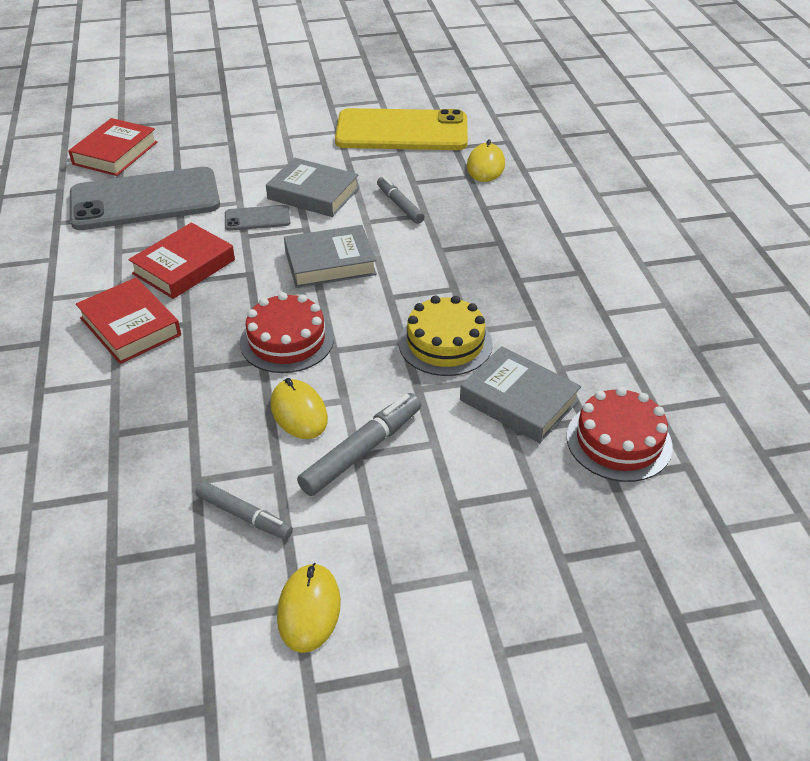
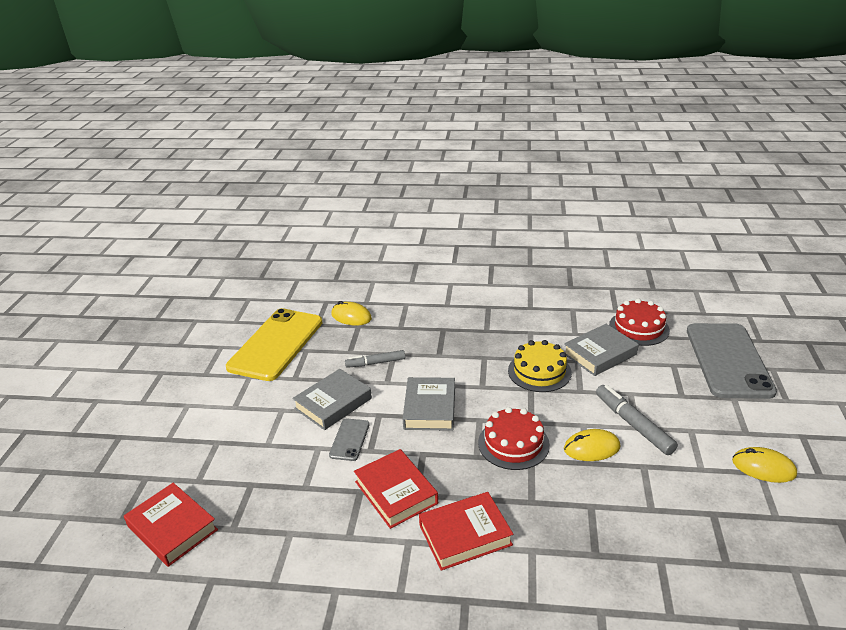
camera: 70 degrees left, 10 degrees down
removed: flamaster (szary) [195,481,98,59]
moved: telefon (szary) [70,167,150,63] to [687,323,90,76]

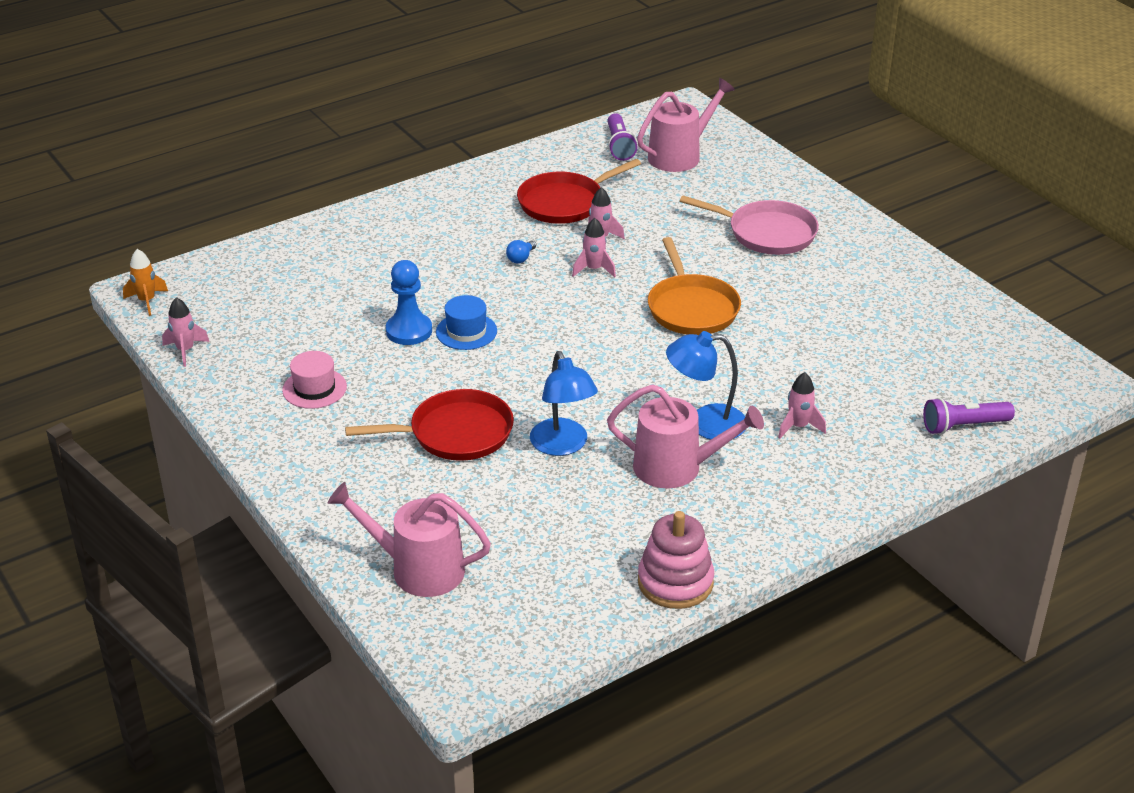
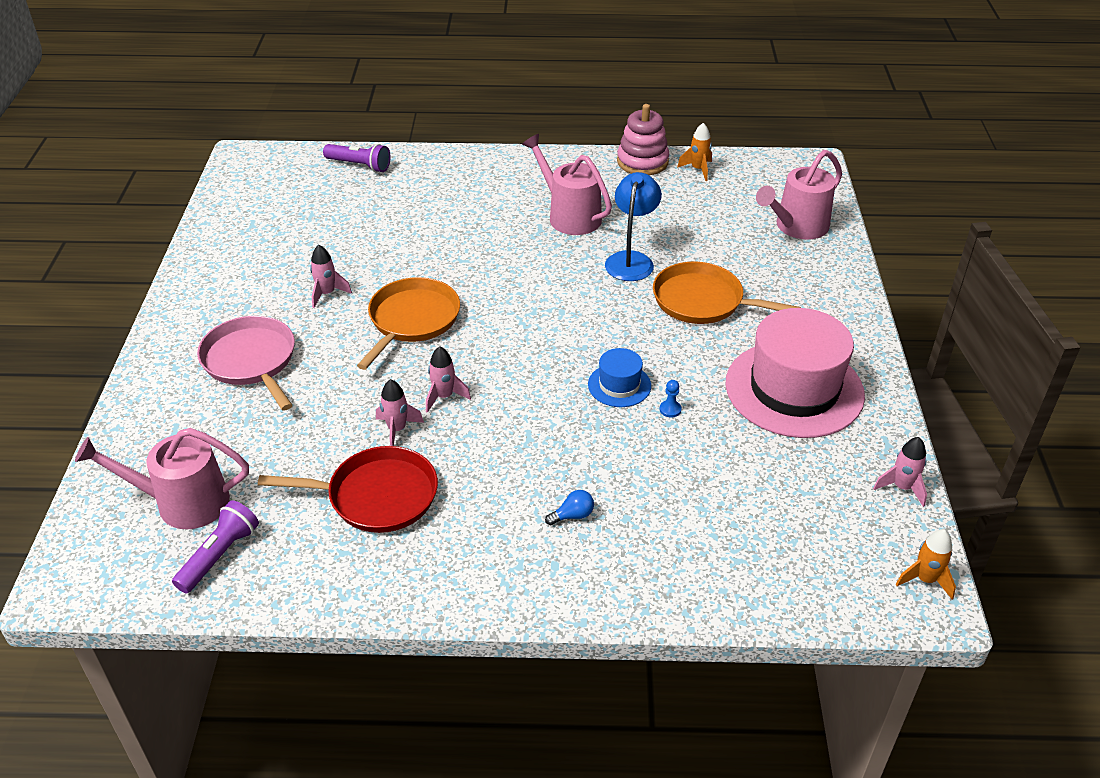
camera: 145 degrees left, 5 degrees up
removed: lampka (niebieski) [666,331,80,109]
added: rakieta (pomarańczowy) [677,123,35,58]
moved: żarówka (niebieski) [506,240,30,24] to [545,490,49,36]; rakieta (różowy) [778,372,48,67] to [310,245,42,63]
recoloured: patelnia (czerwony) [345,389,169,72] to patelnia (pomarańczowy) [653,262,148,62]
turned: konewka (różowy) [328,482,163,115] = [756,150,86,89] 90 degrees clockwise
resized: kapelusz (różowy) [282,351,65,58] = [726,308,139,130] x2.16; pionek (niebieski) [386,260,46,85] = [660,380,22,38] x0.44

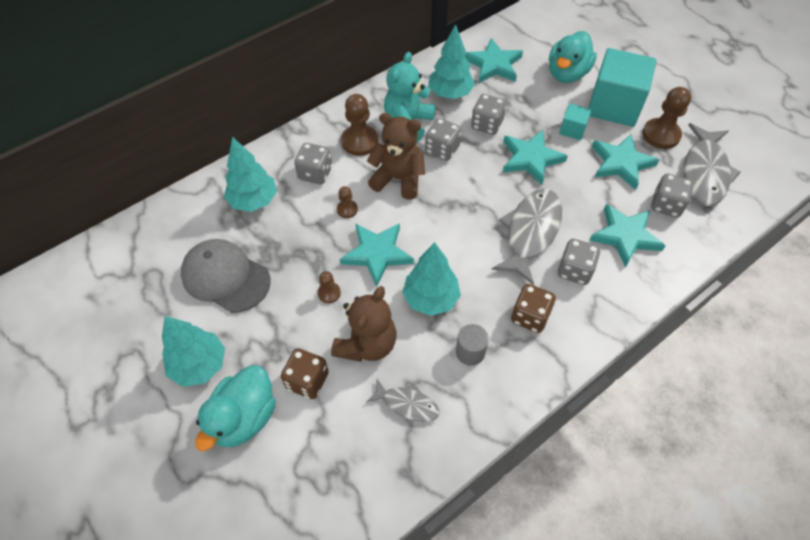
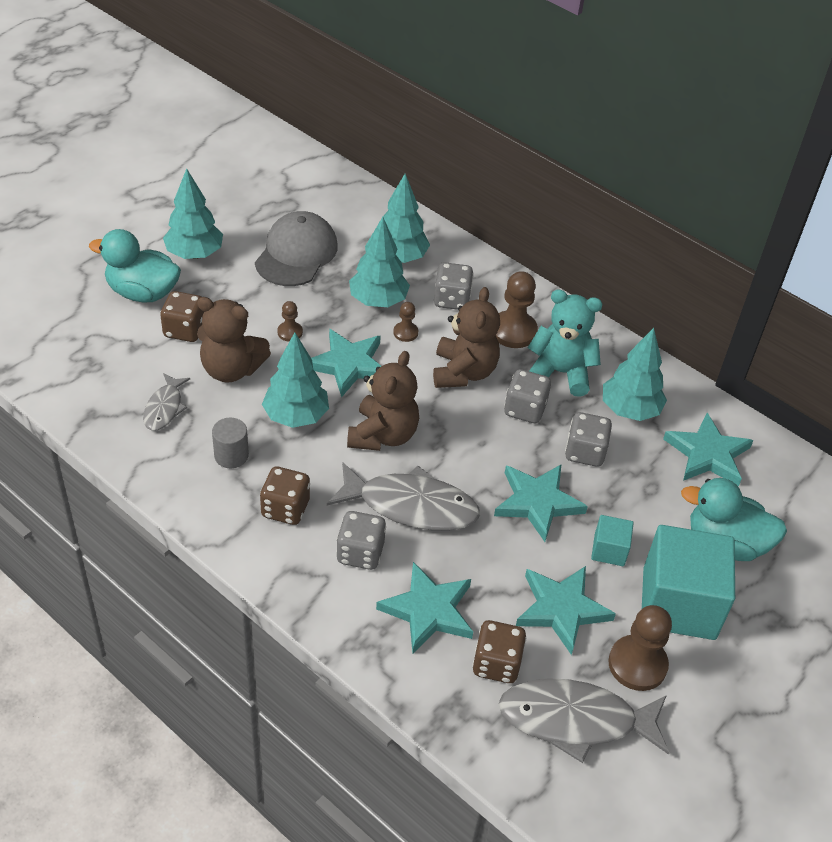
camera: 75 degrees right, 10 degrees down
added: miś (brązowy) [347,351,72,100]; drzewko (turkusowy) [349,217,61,90]
recoloured: kostka do gry (szary) [651,173,43,45] to kostka do gry (brązowy) [472,620,54,63]

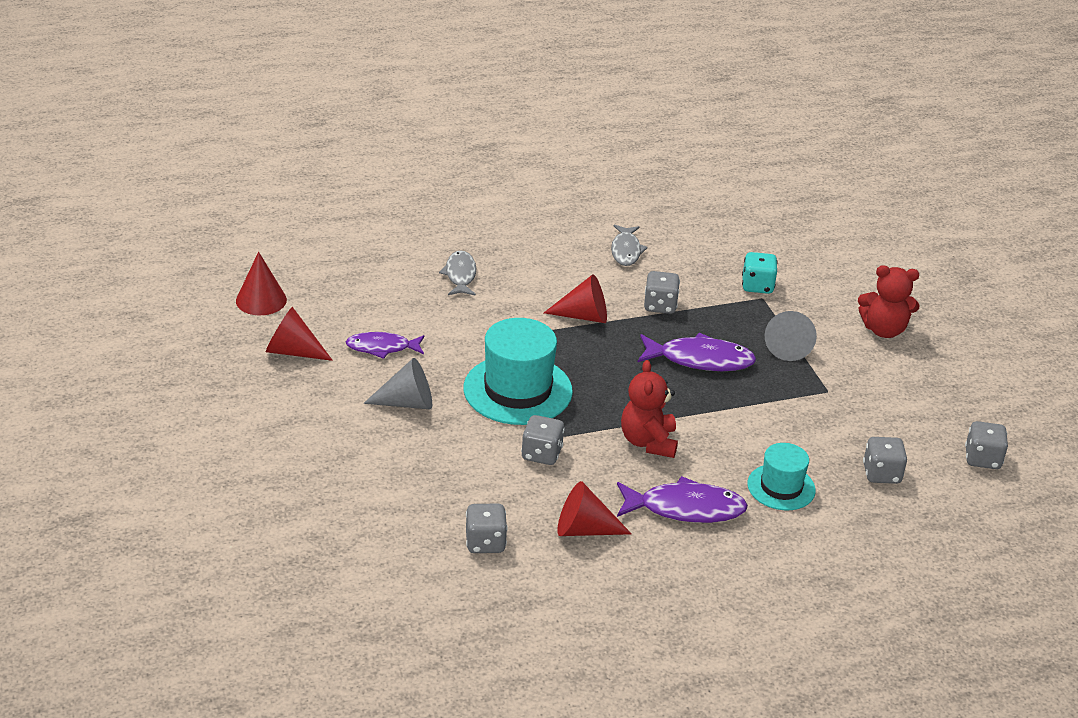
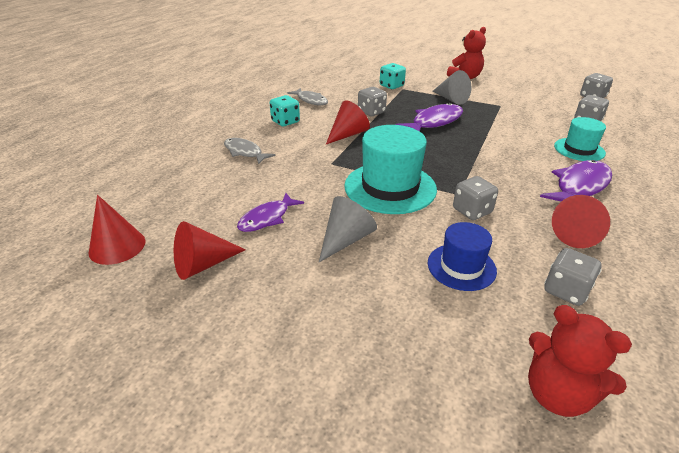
camera: 45 degrees left, 0 degrees up
added: kostka do gry (turkusowy) [270,95,30,31]; kapelusz (niebieski) [428,222,69,69]
moved: miś (czerwony) [621,360,57,98] to [528,305,104,112]

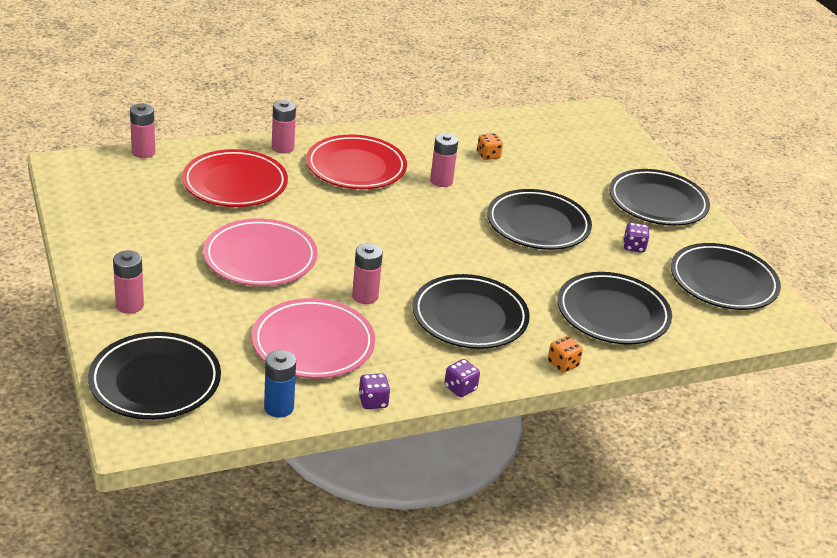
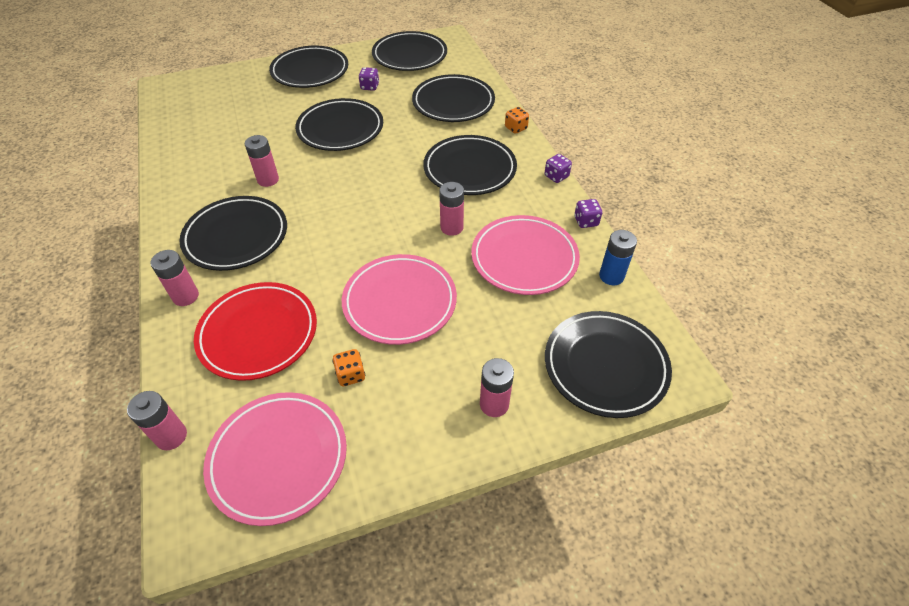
camera: 85 degrees left, 15 degrees up
added: talerz (różowy) [203,392,144,134]
moved: kostka do gry (pomarańczowy) [477,133,26,27] to [332,349,33,37]
recoloured: talerz (czerwony) [306,134,101,55] to talerz (czarny) [179,196,108,75]

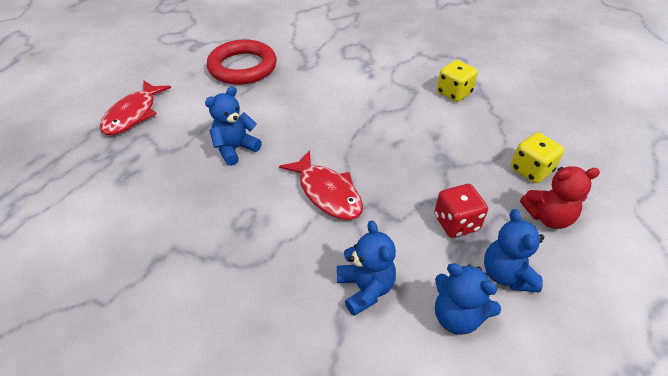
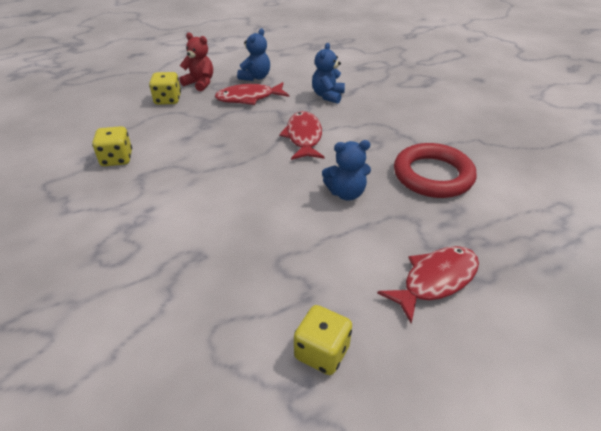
camera: 145 degrees left, 5 degrees down
removed: miś (niebieski) [435,263,66,72]
added: kostka do gry (żółty) [294,305,58,70]
moved: pierścień (czerwony) [207,39,70,46] to [394,143,83,55]
replaced: kostka do gry (czerwony) [434,184,54,54] to ryba (czerwony) [215,82,74,23]

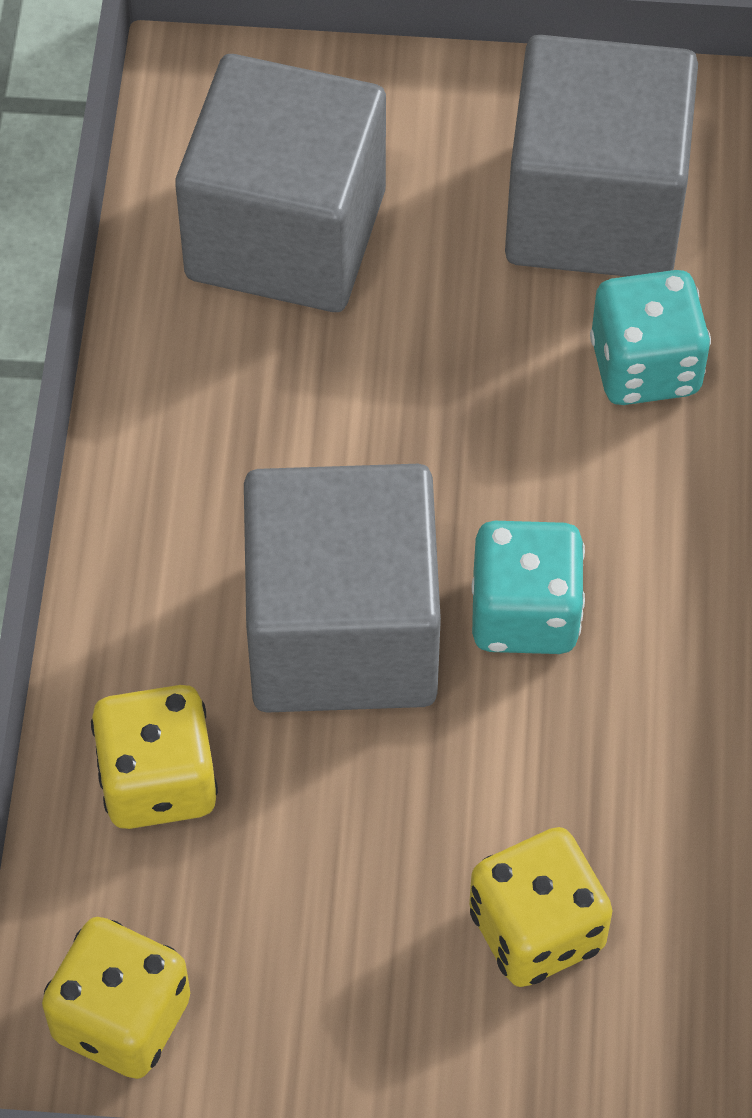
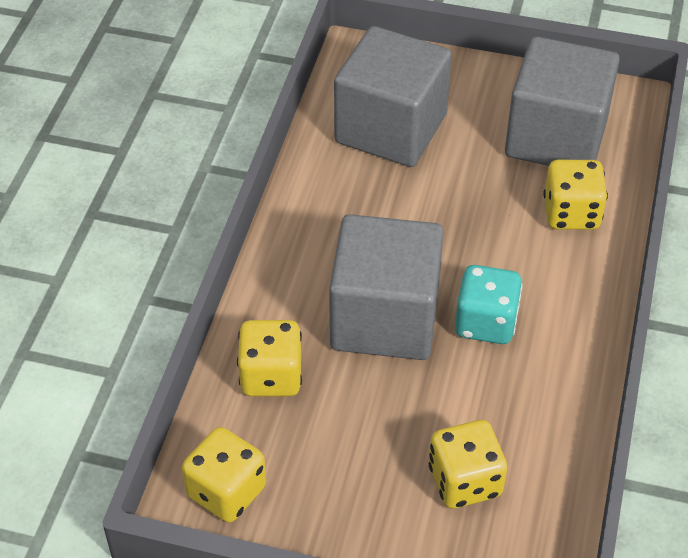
camera: 10 degrees right, 10 degrees down
recoloured: kostka do gry (turkusowy) [590,270,121,135] to kostka do gry (żółty) [543,160,65,70]

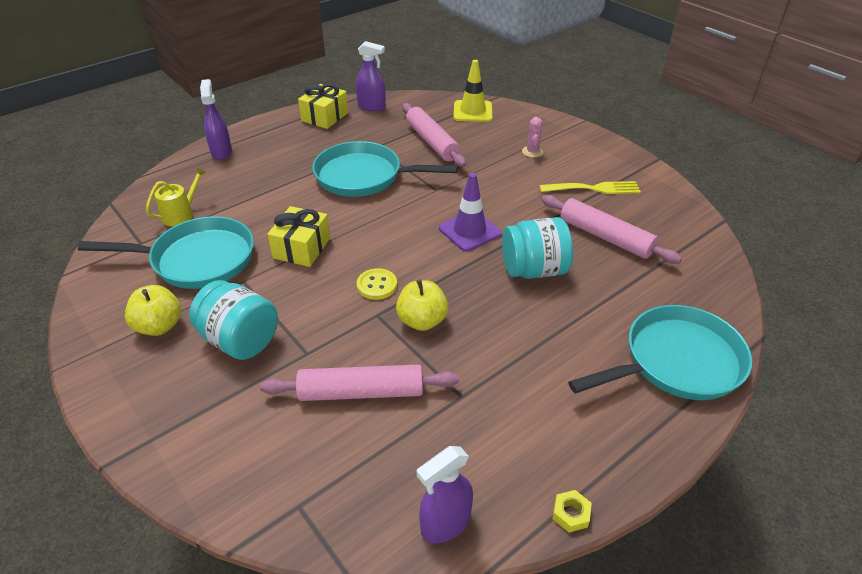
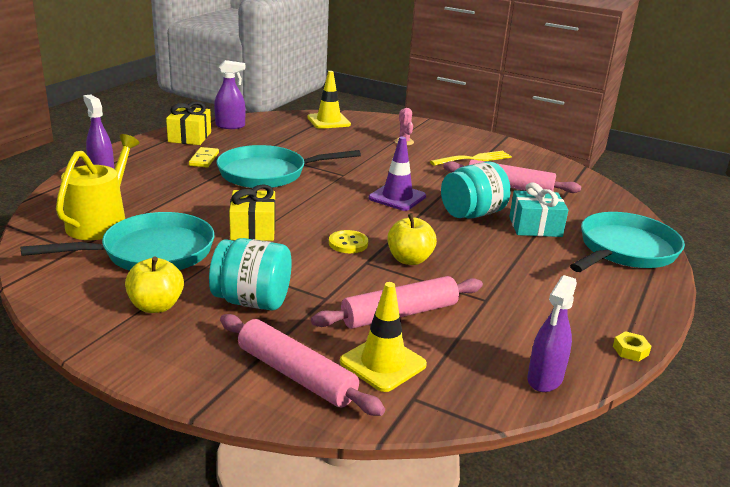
camera: 25 degrees left, 15 degrees down
added: kostka domina (żółty) [189,147,30,20]; pachołek (żółty) [340,282,87,110]; prezent (turkusowy) [509,182,59,55]
moved: wałek do ciasta (różowy) [402,103,64,64] to [220,314,165,102]
resized: konewka (żółty) [146,167,60,59] = [56,134,84,106] x1.69

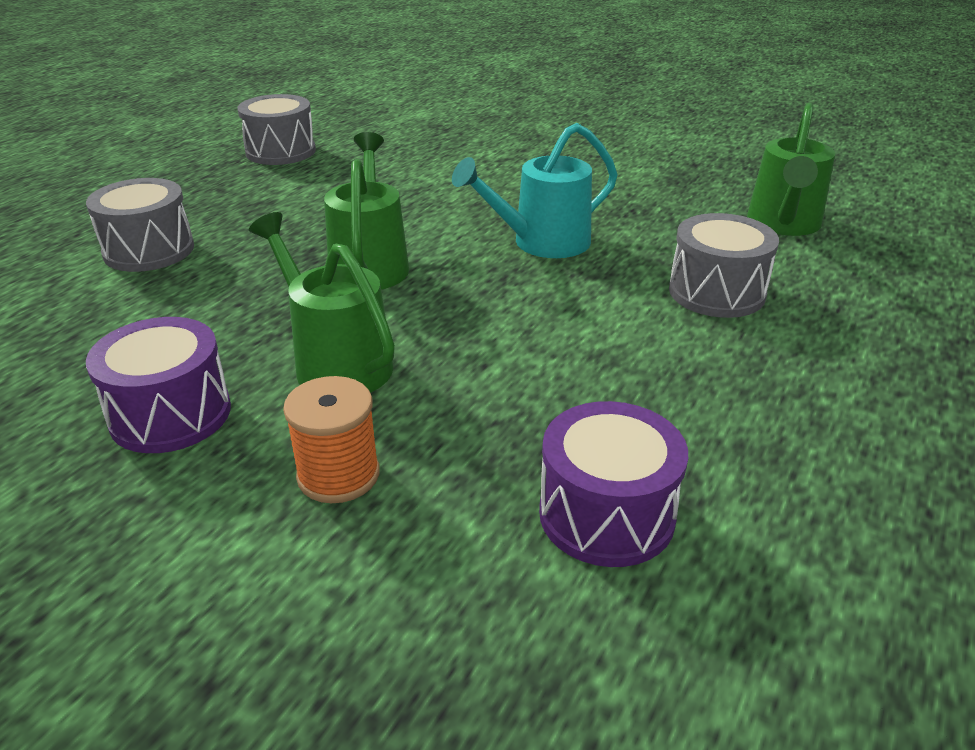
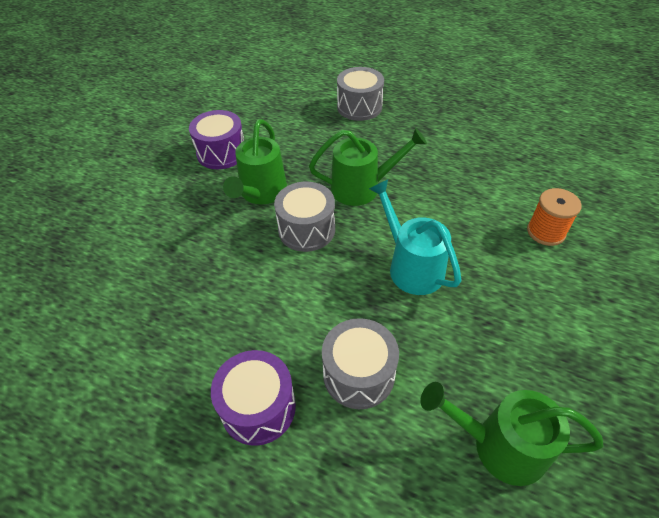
camera: 85 degrees right, 15 degrees up
moved: bęben (szary) [237,94,79,71] to [274,182,61,70]; szpulka (pomarańczowy) [283,376,97,127] to [527,188,55,58]; bęben (fioletowy) [539,401,149,166] to [211,350,85,96]
turned: konewka (zielony) [249,212,146,181] = [223,119,64,85] 150 degrees clockwise

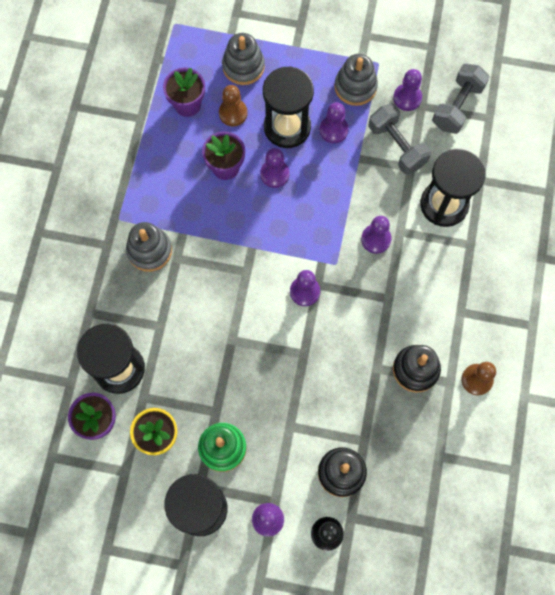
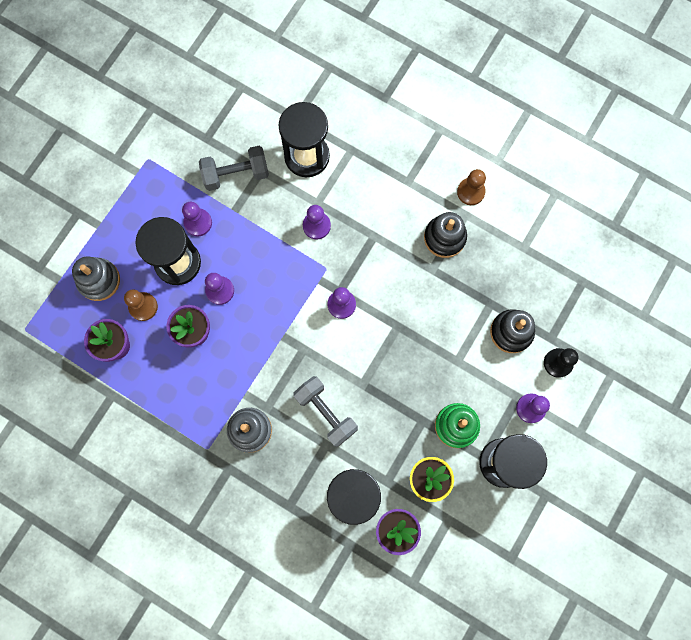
camera: 70 degrees left, 5 degrees up
removed: zabawka nakładanka (szary) [335,54,43,52]; pionek (fioletowy) [393,69,29,42]
moved: hantel (szary) [432,63,58,71] to [294,376,64,71]

